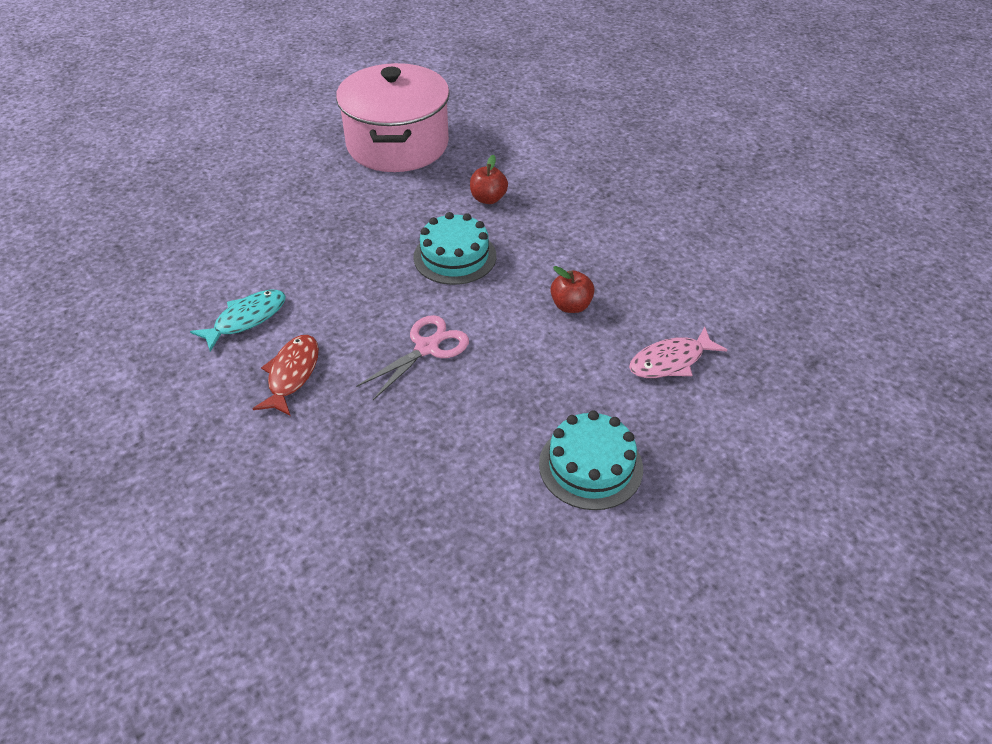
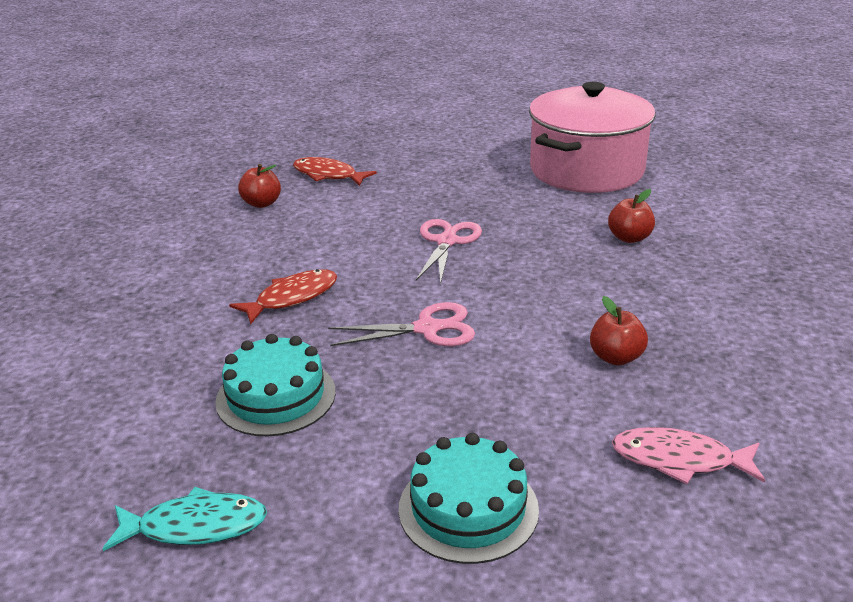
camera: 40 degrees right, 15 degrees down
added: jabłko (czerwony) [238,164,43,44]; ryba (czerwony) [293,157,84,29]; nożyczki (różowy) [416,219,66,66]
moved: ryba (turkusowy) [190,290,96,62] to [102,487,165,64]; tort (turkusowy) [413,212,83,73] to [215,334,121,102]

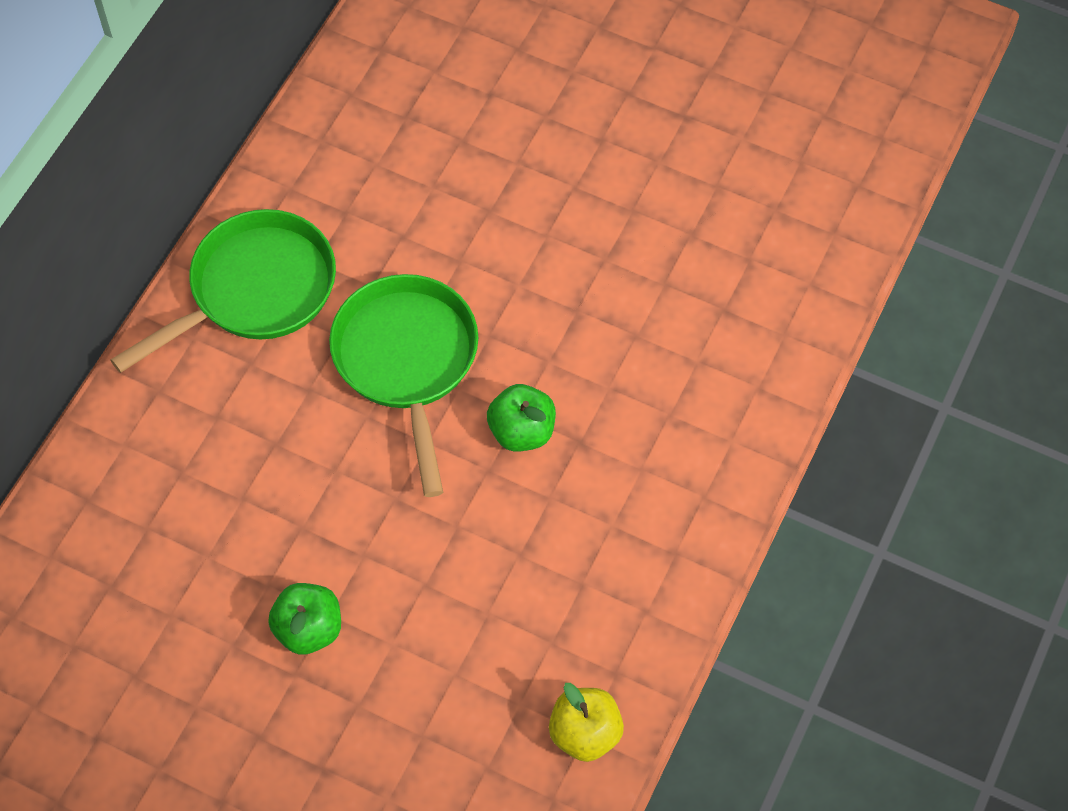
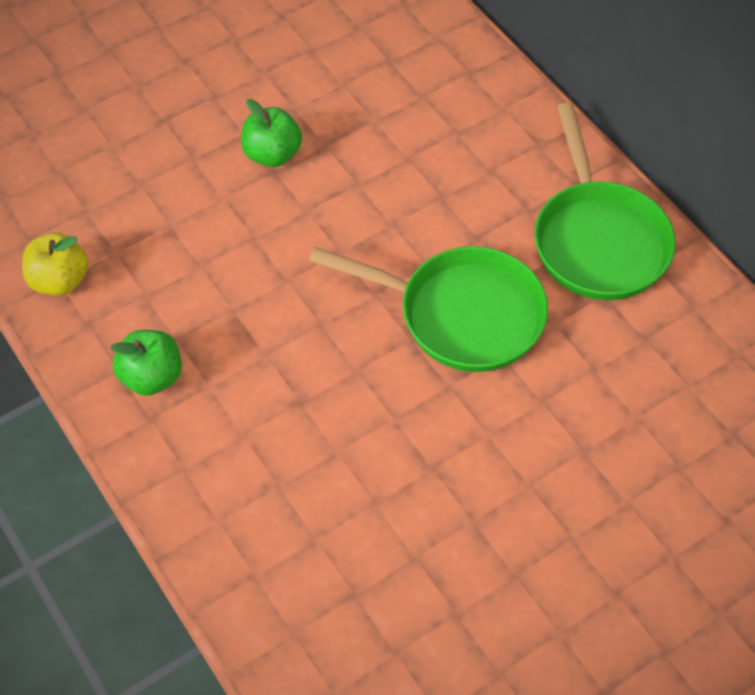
camera: 120 degrees right, 5 degrees down
moved: jabłko (zielony) [487,384,69,68] to [110,330,72,66]

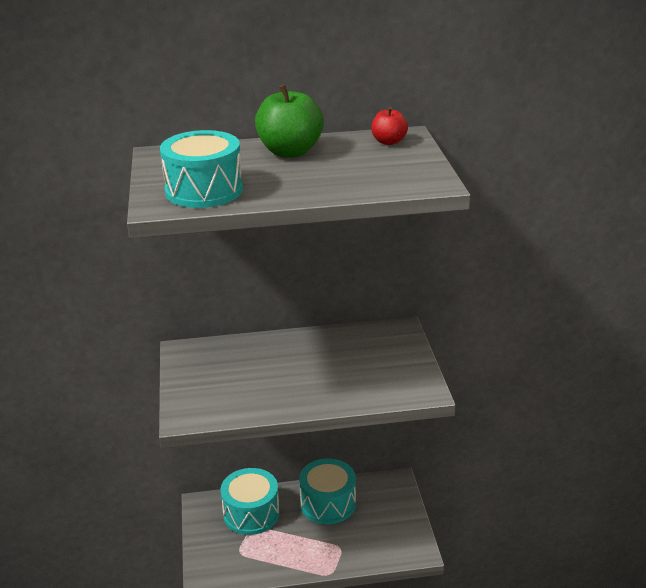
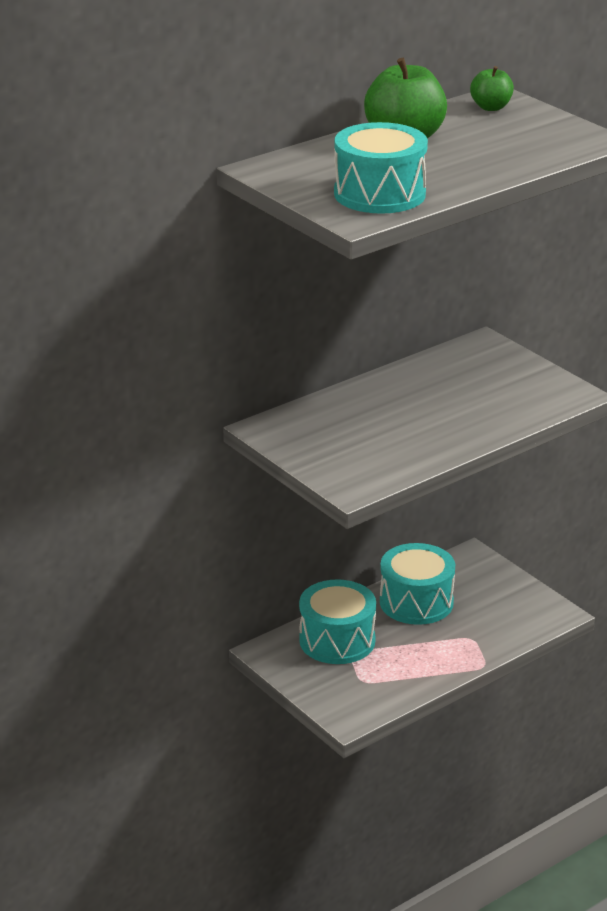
camera: 30 degrees left, 0 degrees up
recoloured: jabłko (czerwony) [371,107,37,38] to jabłko (zielony) [470,66,44,45]

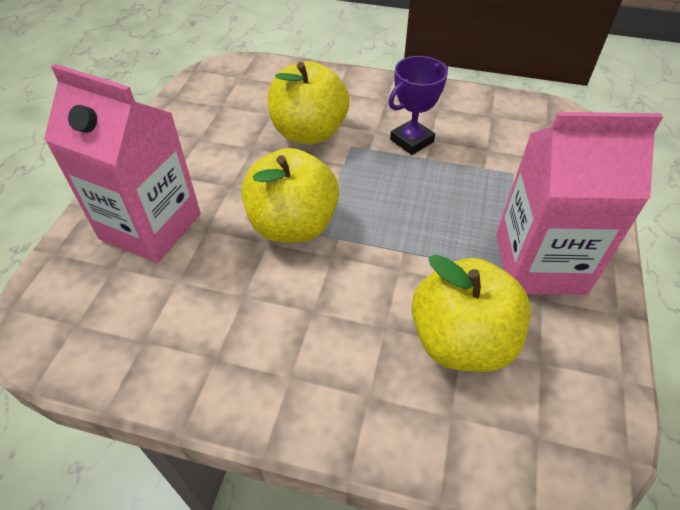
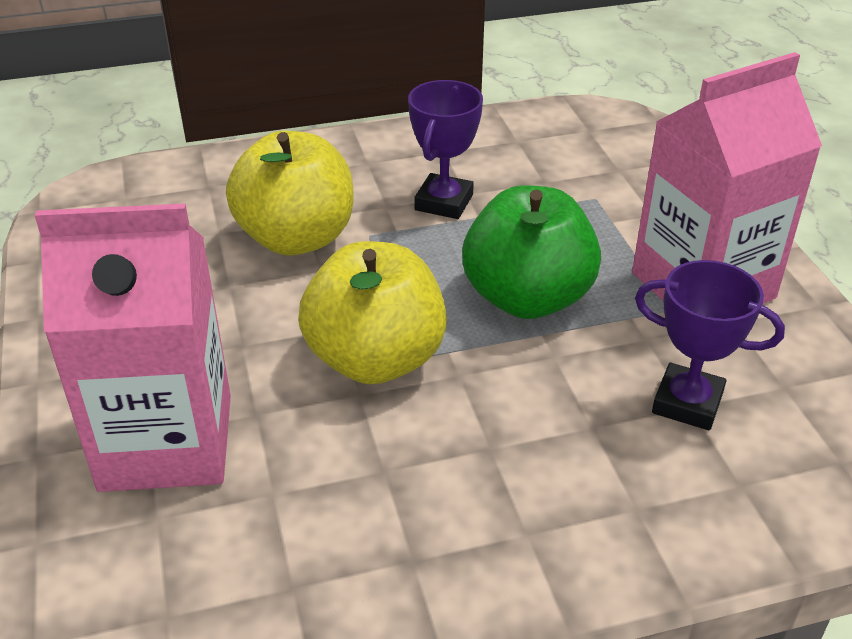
camera: 30 degrees left, 10 degrees down
added: jabłko (zielony) [462,185,139,134]
replaced: jabłko (żółty) [411,254,120,118] to puchar (fioletowy) [635,260,150,170]

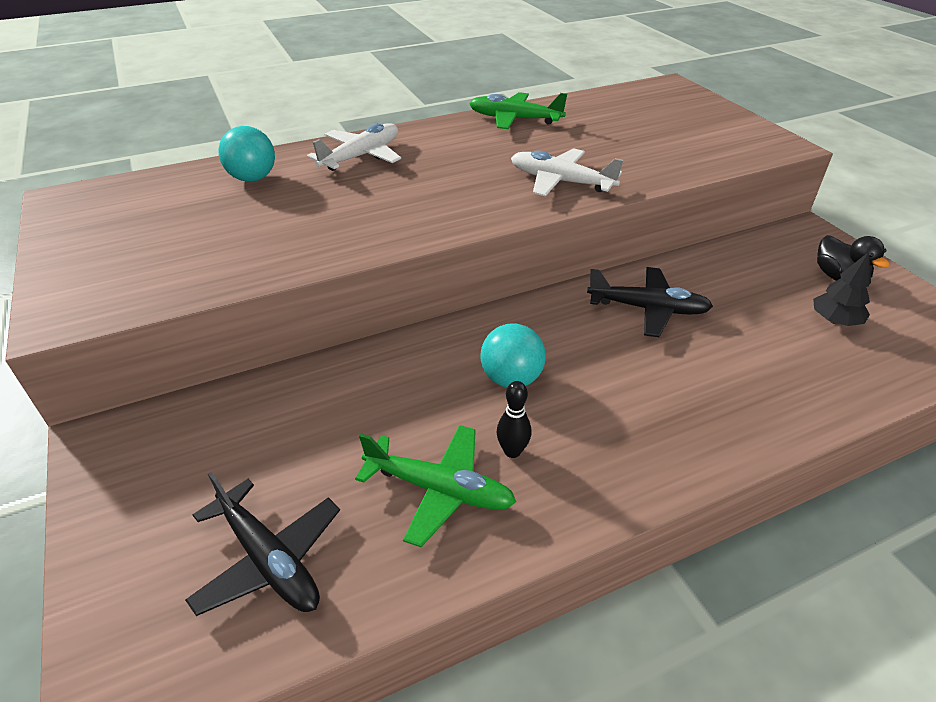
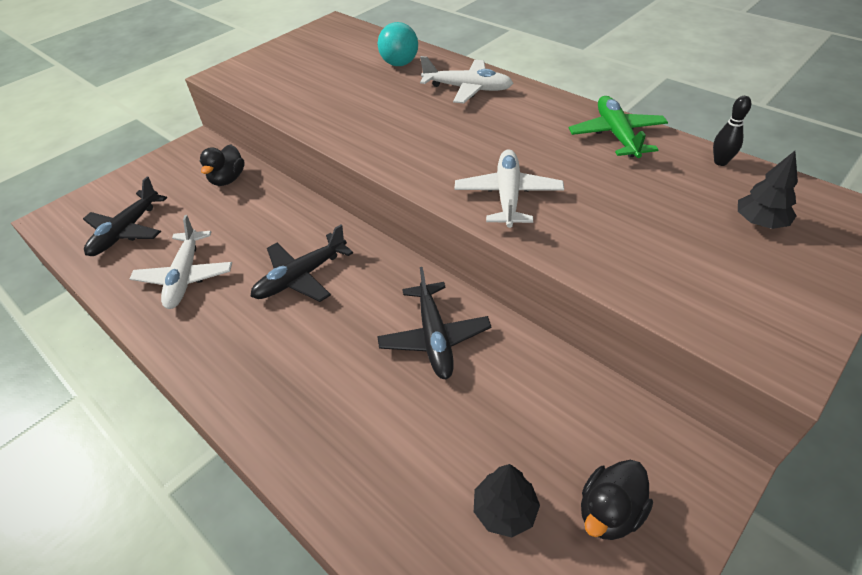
camera: 70 degrees right, 5 degrees up
added: kaczka (czarny) [200,144,45,42]; drzewko (czarny) [738,151,60,78]
moved: kręgiel (czarny) [496,381,35,77] to [713,96,38,70]
replaced: piłka (turkusowy) [480,323,66,65] to samolot (czarny) [250,225,103,77]
recoloured: samolot (zielony) [355,425,161,122] to samolot (biały) [130,215,102,94]

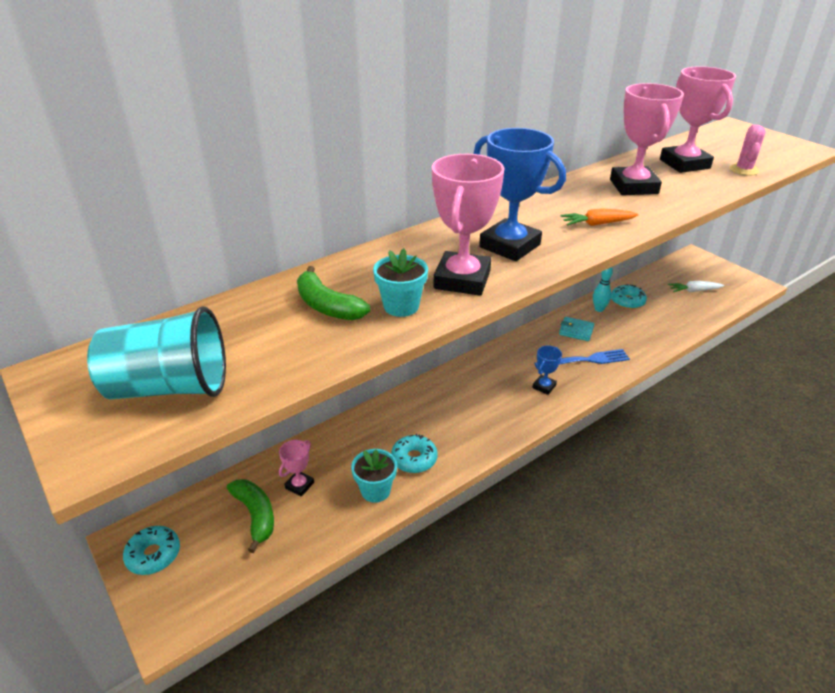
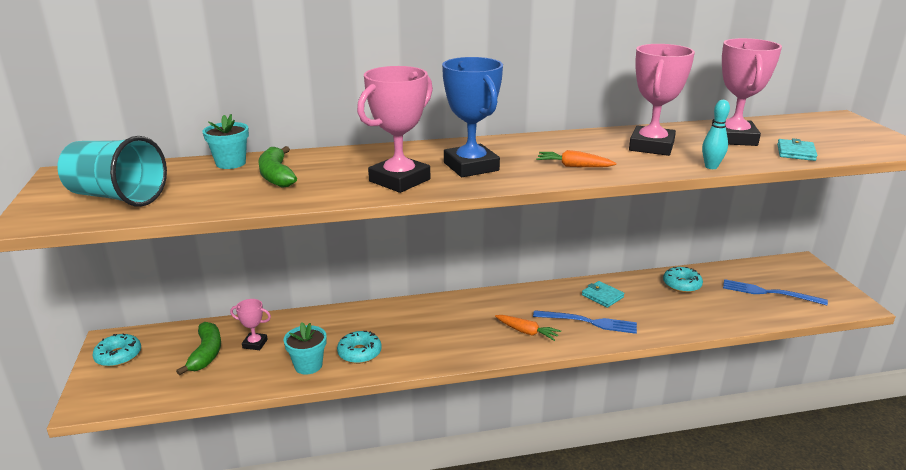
camera: 25 degrees right, 10 degrees down
moved: doniczka (turkusowy) [373,248,55,69] to [202,114,47,55]; kręgiel (turkusowy) [593,267,20,45] to [702,100,28,69]
replaced: puchar (niebieski) [532,346,30,49] to marchewka (pomarańczowy) [495,315,66,26]; marchewka (biały) [668,281,56,11] to widelec (niebieski) [723,279,105,26]; kaktus (różowy) [729,124,37,52] to portfel (turkusowy) [777,138,41,23]
turned: puchar (różowy) [279,440,35,57] = [230,299,41,51] 45 degrees clockwise

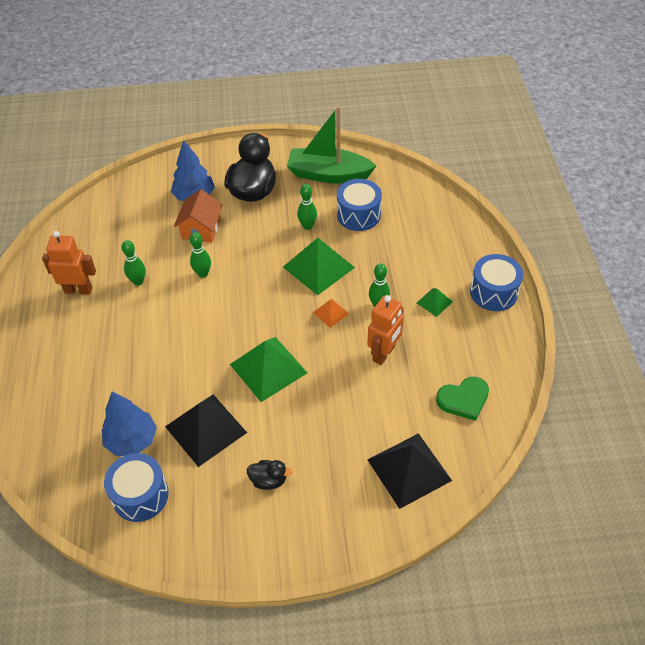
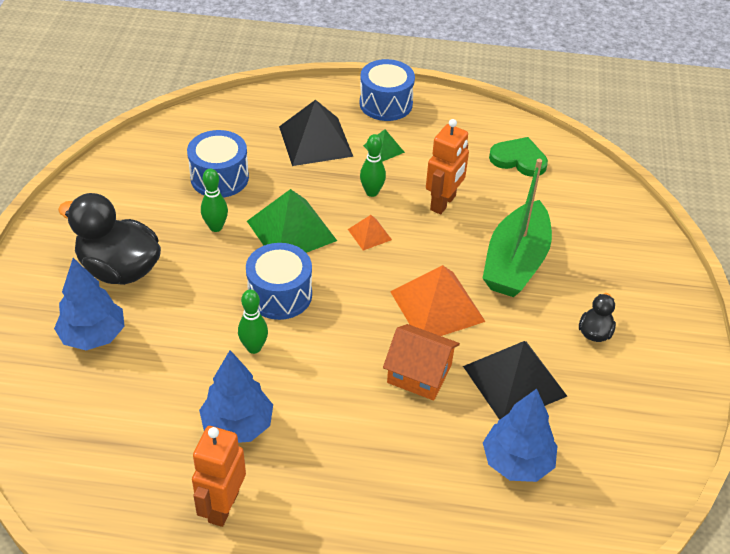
camera: 80 degrees left, 5 degrees down
moved: bęben (niebieski) [104,453,65,69] to [246,243,66,77]; domek (pomarańczowy) [174,189,49,54] to [383,324,77,77]; łódka (zielony) [287,106,89,77] to [482,159,70,138]; piramida (czarny) [367,433,85,76] to [279,100,74,66]
replaced: kręgiel (zielony) [122,240,24,46] to drzewko (niebieski) [199,350,74,93]
recoloured: piramida (zielony) [230,337,77,65] to piramida (pomarańczowy) [390,265,96,71]
turned: robot (pomarańczowy) [367,295,37,70] = [426,119,43,95] 75 degrees clockwise; serce (zielony) [436,376,53,45] = [489,137,59,40] 60 degrees counterclockwise

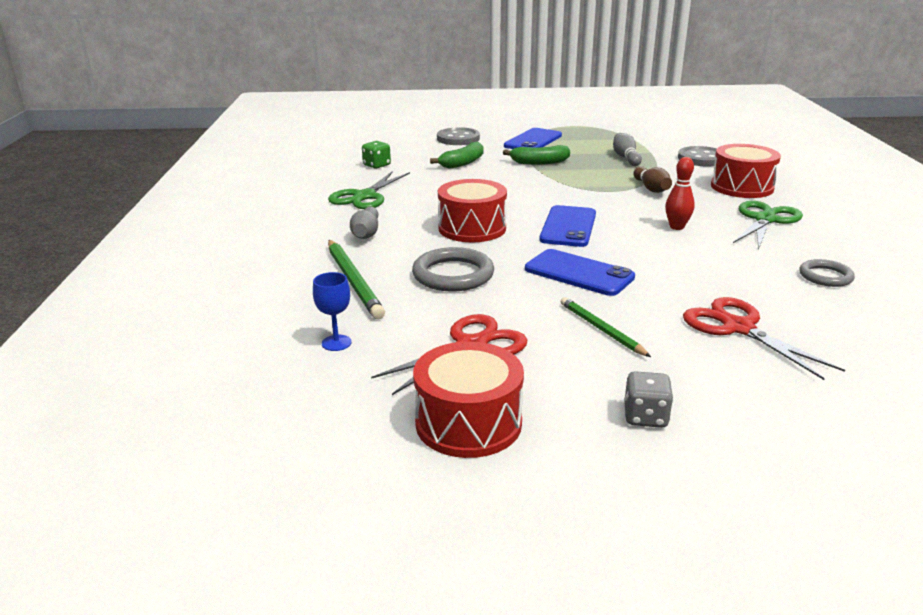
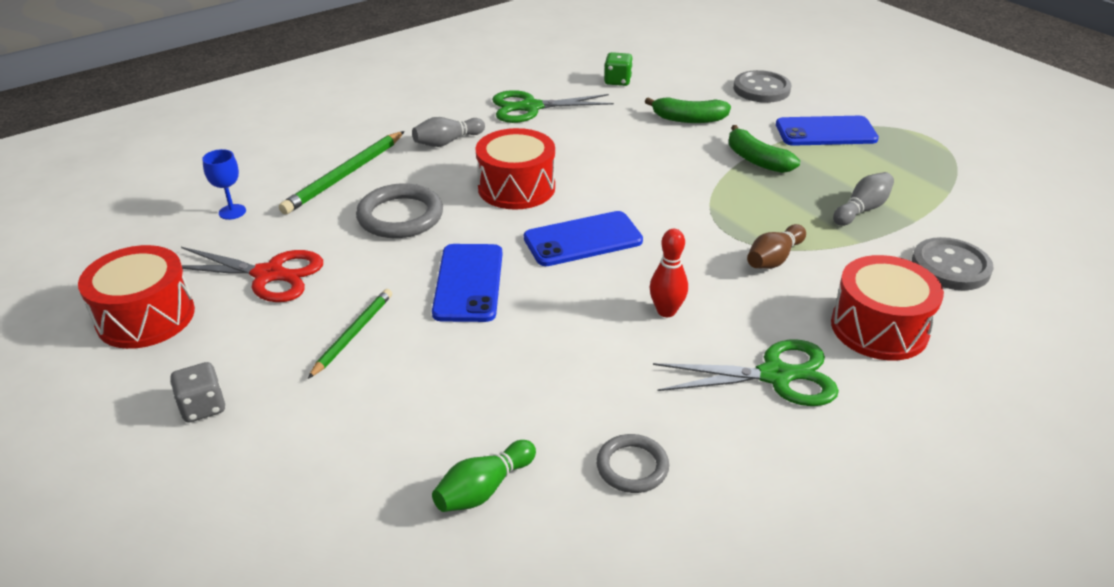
camera: 55 degrees right, 10 degrees up
removed: nożyczki (czerwony) [683,297,162,83]
added: kręgiel (zielony) [432,440,104,72]

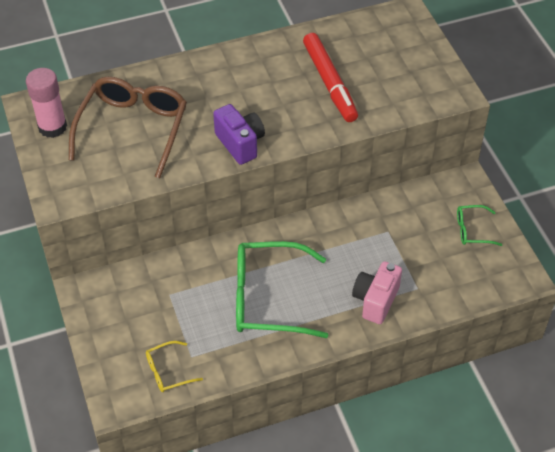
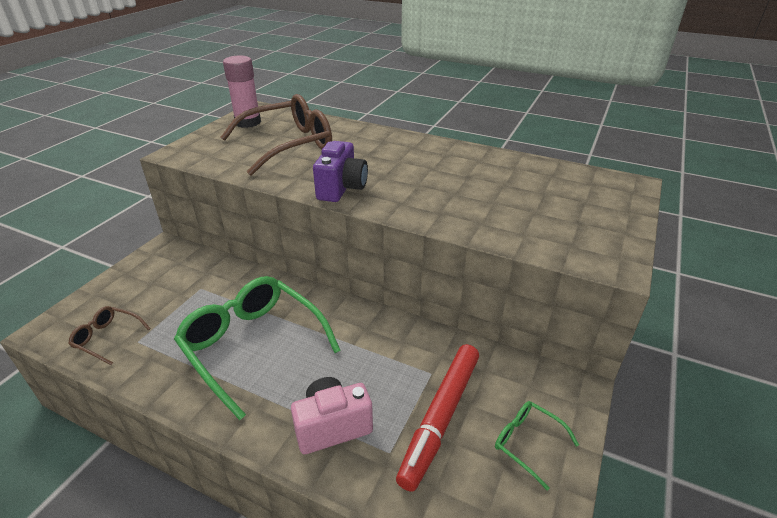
camera: 45 degrees right, 15 degrees down
moved: flamaster (czerwony) [303,33,55,89] to [396,344,83,148]
recoloured: okulary (żółty) [146,341,57,51] to okulary (brązowy) [68,306,83,59]

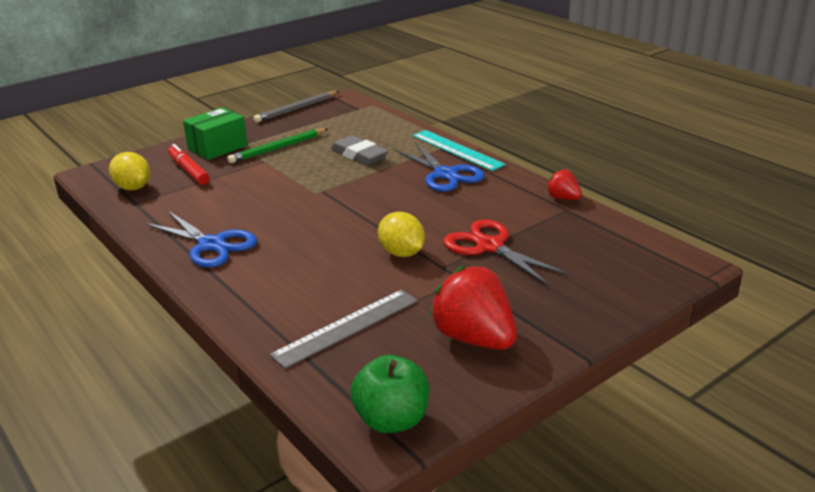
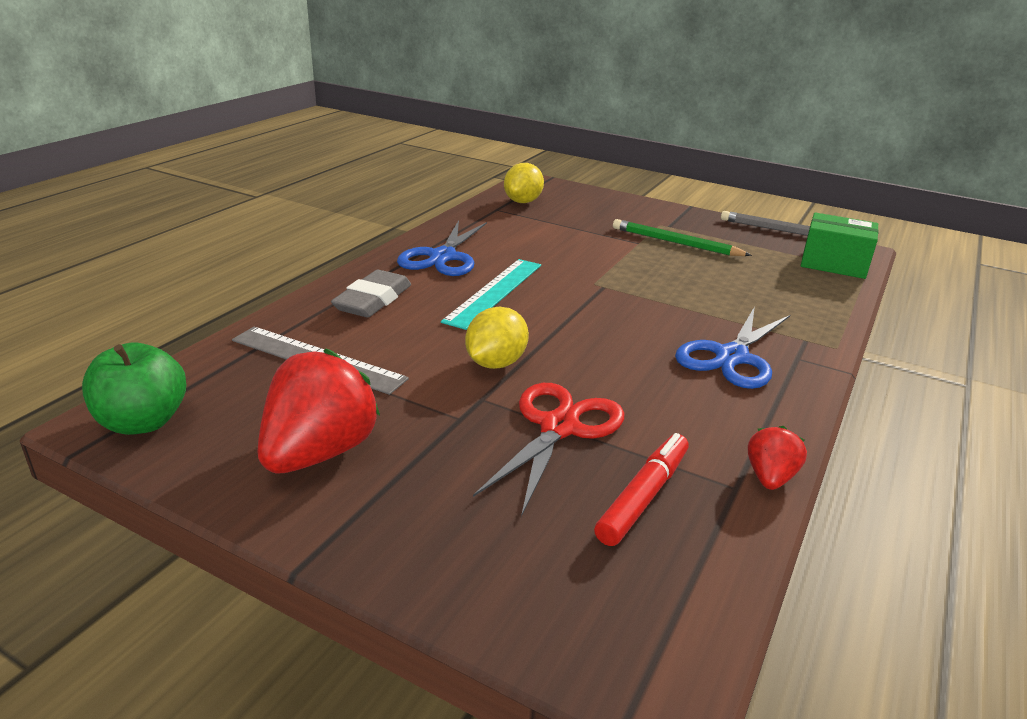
camera: 65 degrees right, 0 degrees up
moved: flamaster (czerwony) [168,144,42,41] to [594,433,95,113]; pudełko (zielony) [183,107,65,53] to [801,212,78,67]; gumka do mazania (szary) [331,135,58,30] to [331,270,80,47]; linijka (turkusowy) [412,130,94,41] to [441,259,100,71]

